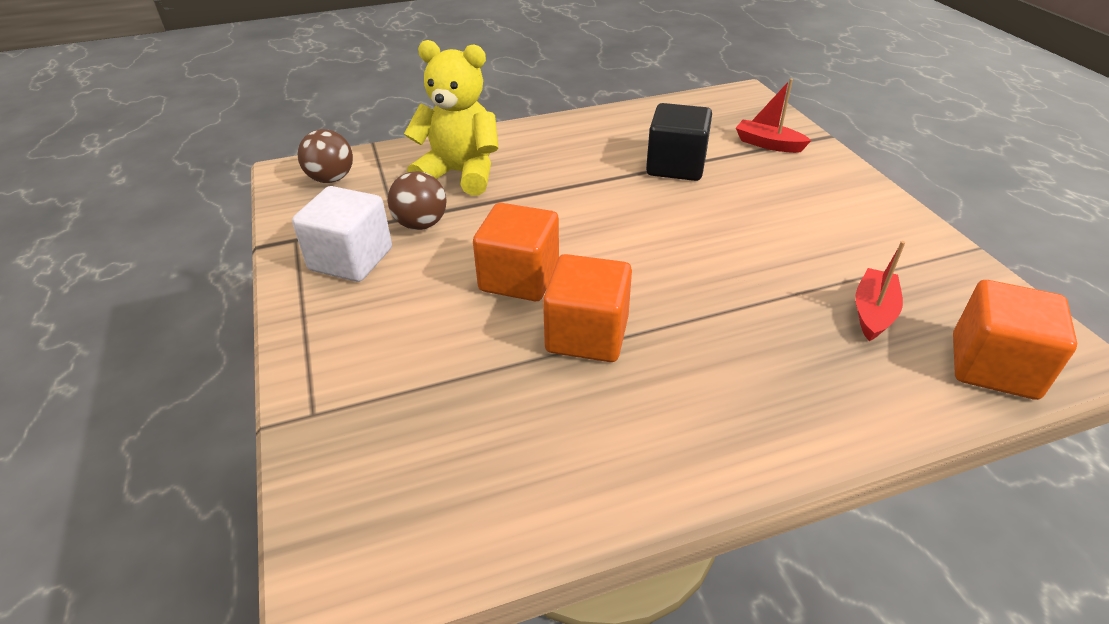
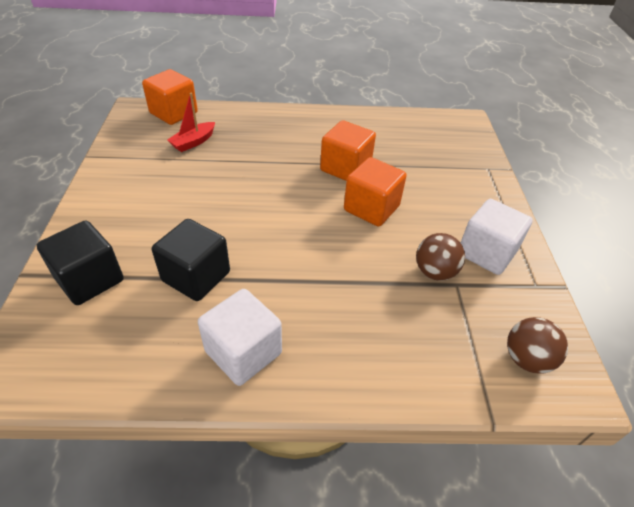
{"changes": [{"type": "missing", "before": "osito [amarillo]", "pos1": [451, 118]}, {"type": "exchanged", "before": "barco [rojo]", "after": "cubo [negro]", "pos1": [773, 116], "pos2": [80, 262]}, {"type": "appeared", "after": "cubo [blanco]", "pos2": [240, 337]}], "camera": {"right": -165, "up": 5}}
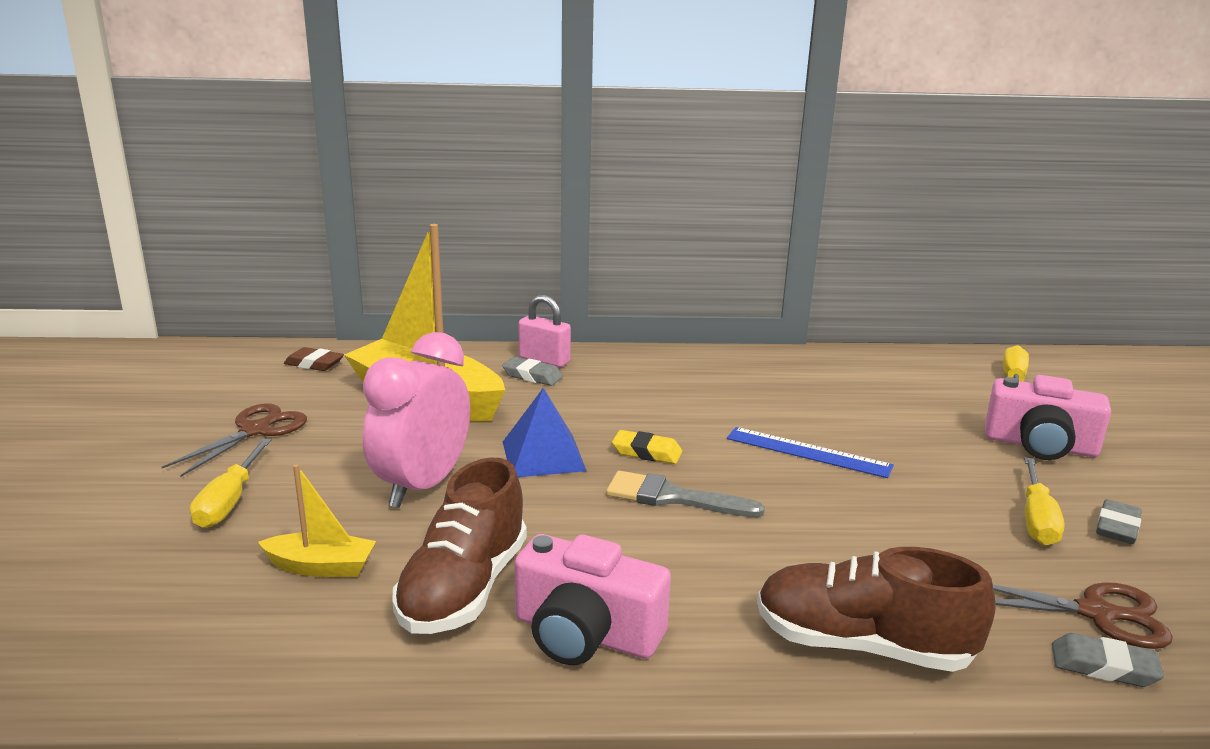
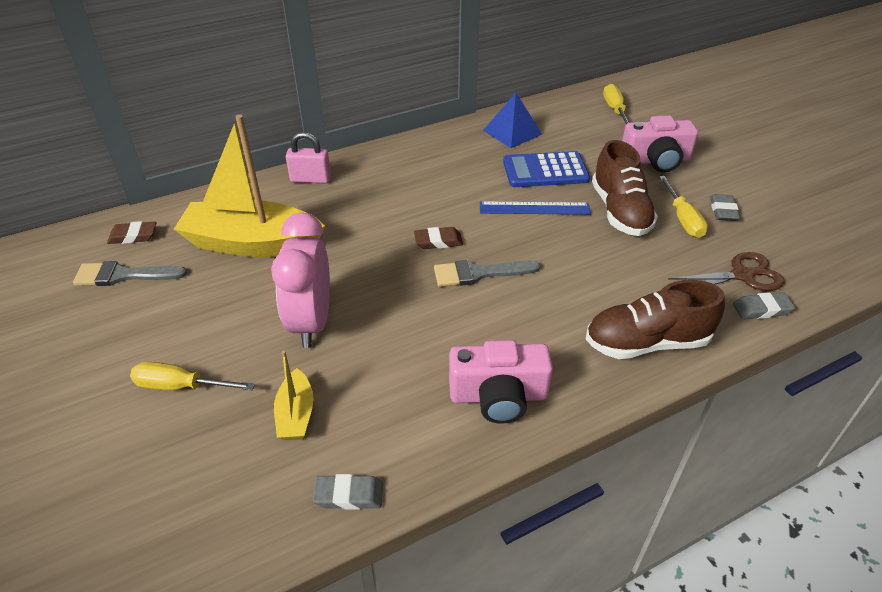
{"changes": [{"type": "relocated", "before": "goma de borrar [gris]", "pos1": [532, 371], "pos2": [348, 492]}, {"type": "relocated", "before": "pirámide [azul]", "pos1": [544, 432], "pos2": [512, 120]}, {"type": "missing", "before": "tijeras [marrón]", "pos1": [234, 440]}, {"type": "colour", "before": "goma de borrar [amarillo]", "after": "goma de borrar [marrón]", "pos1": [647, 447], "pos2": [438, 238]}, {"type": "spun", "before": "destornillador [amarillo]", "pos1": [230, 483], "pos2": [192, 376], "turn": 120}, {"type": "relocated", "before": "zapato [marrón]", "pos1": [459, 546], "pos2": [625, 188]}, {"type": "spun", "before": "barco [amarillo]", "pos1": [317, 520], "pos2": [294, 395], "turn": 105}, {"type": "appeared", "after": "calculadora [azul]", "pos2": [546, 169]}, {"type": "appeared", "after": "pincel [gris]", "pos2": [130, 273]}], "camera": {"right": -25, "up": 20}}
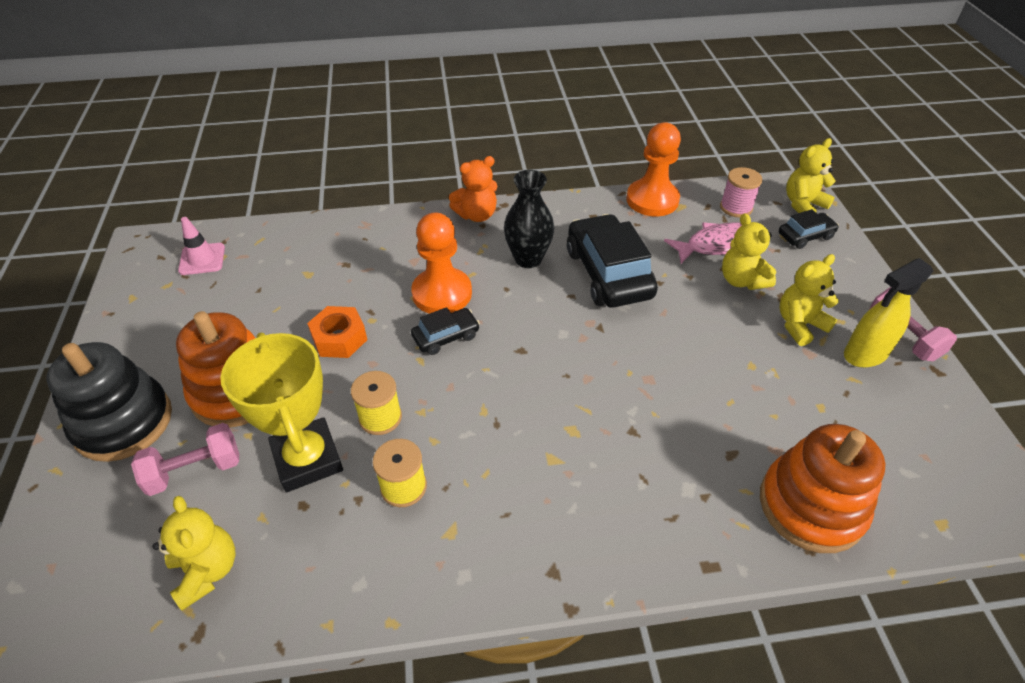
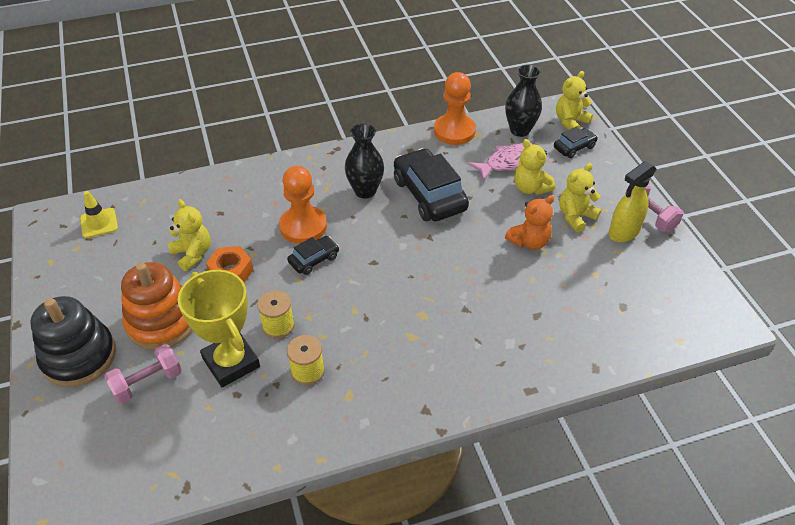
{"changes": [{"type": "relocated", "before": "osito [naranja]", "pos1": [473, 189], "pos2": [529, 222]}, {"type": "exchanged", "before": "carrete [rosa]", "after": "florero [negro]", "pos1": [741, 192], "pos2": [523, 101]}, {"type": "colour", "before": "cono de tráfico [rosa]", "after": "cono de tráfico [amarillo]", "pos1": [201, 246], "pos2": [99, 214]}, {"type": "missing", "before": "juguete apilable [naranja]", "pos1": [823, 488]}, {"type": "relocated", "before": "osito [amarillo]", "pos1": [194, 553], "pos2": [189, 235]}], "camera": {"right": -10, "up": 0}}
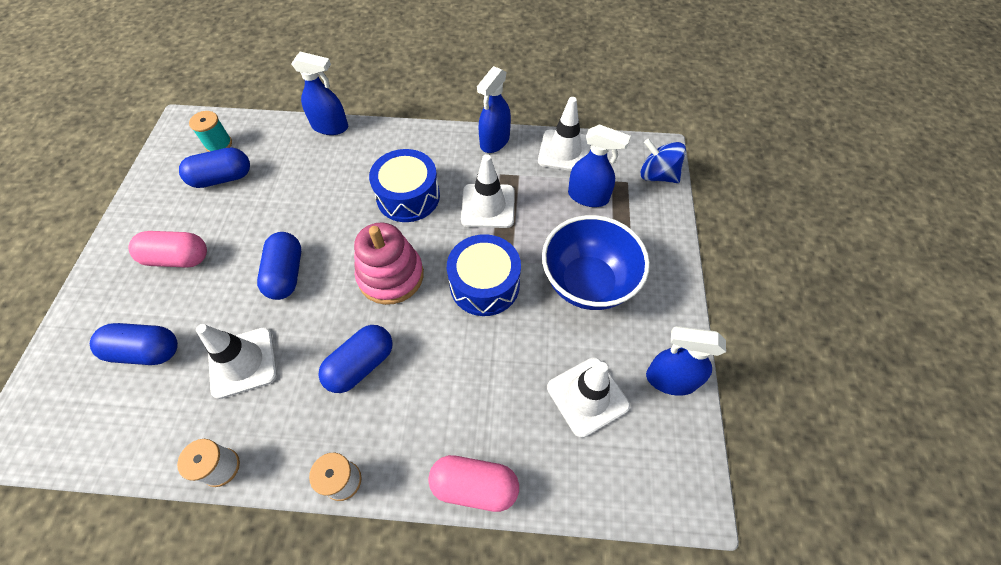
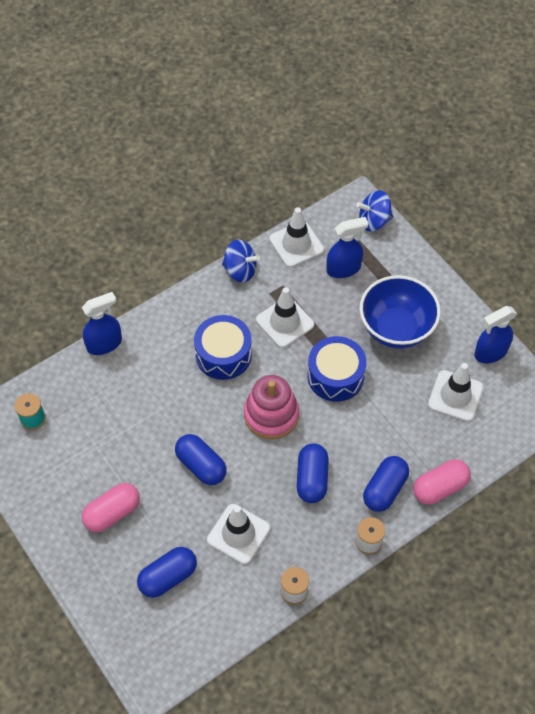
{"changes": [{"type": "exchanged", "before": "pulverizador [azul]", "after": "peonza [azul]", "pos1": [494, 109], "pos2": [241, 261]}, {"type": "relocated", "before": "cápsula [azul]", "pos1": [214, 168], "pos2": [386, 484]}], "camera": {"right": -40, "up": 0}}
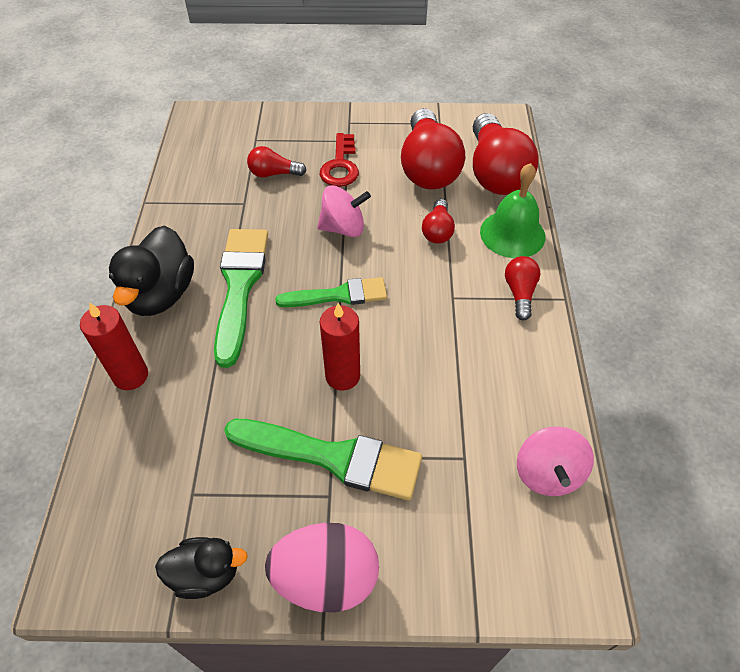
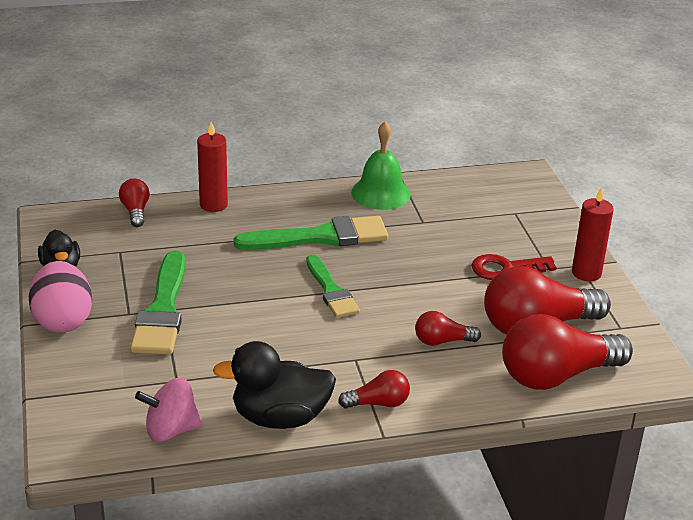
{"changes": [{"type": "relocated", "before": "bombilla [rojo]", "pos1": [277, 162], "pos2": [134, 203]}, {"type": "relocated", "before": "campana [verde]", "pos1": [512, 210], "pos2": [381, 165]}, {"type": "missing", "before": "peonza [rosa]", "pos1": [344, 211]}, {"type": "relocated", "before": "pato [negro]", "pos1": [151, 270], "pos2": [274, 385]}, {"type": "relocated", "before": "vela [rojo]", "pos1": [340, 347], "pos2": [593, 234]}], "camera": {"right": 75, "up": -20}}
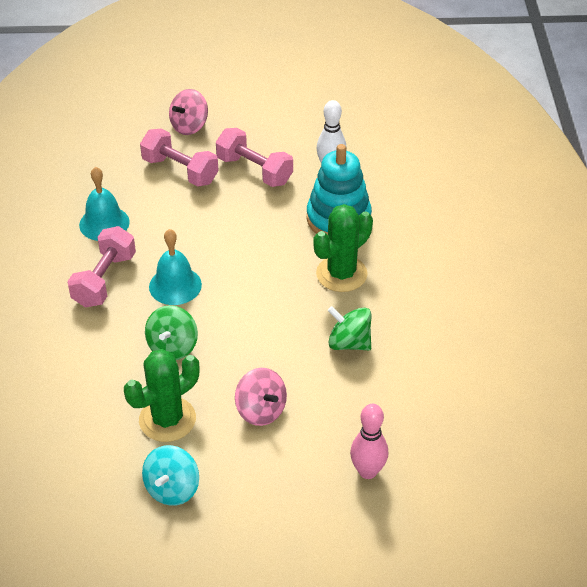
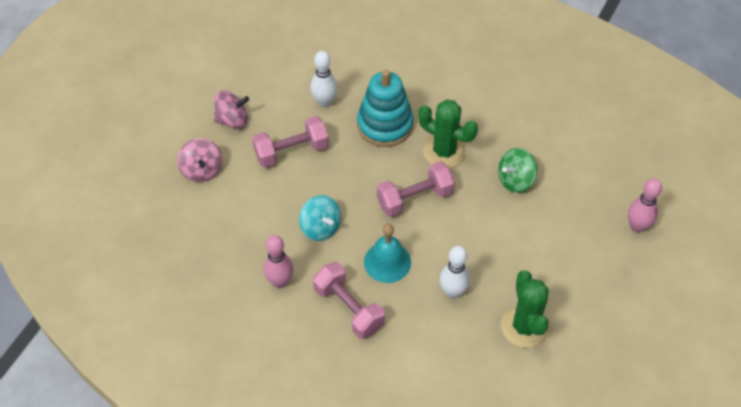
{"changes": [{"type": "relocated", "before": "mancuerna [rosa]", "pos1": [179, 158], "pos2": [416, 189]}, {"type": "exchanged", "before": "campana [turquesa]", "after": "bolo [rosa]", "pos1": [104, 204], "pos2": [278, 261]}, {"type": "spun", "before": "cactus [verde]", "pos1": [343, 248], "pos2": [448, 133], "turn": -45}, {"type": "exchanged", "before": "peonza [verde]", "after": "bolo [blanco]", "pos1": [171, 332], "pos2": [454, 272]}, {"type": "relocated", "before": "peonza [rosa]", "pos1": [261, 397], "pos2": [231, 110]}, {"type": "relocated", "before": "peonza [turquesa]", "pos1": [170, 475], "pos2": [320, 218]}], "camera": {"right": -60, "up": 10}}
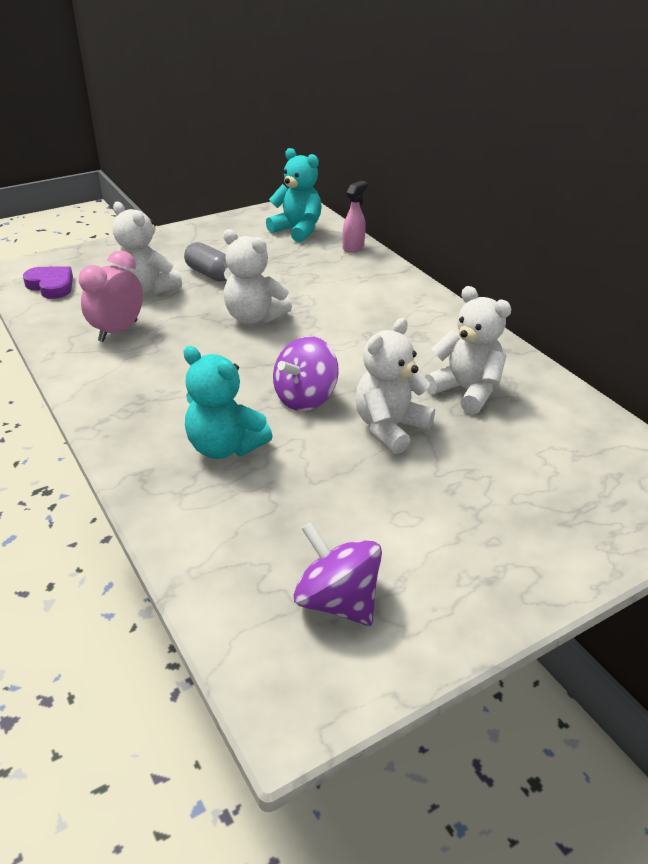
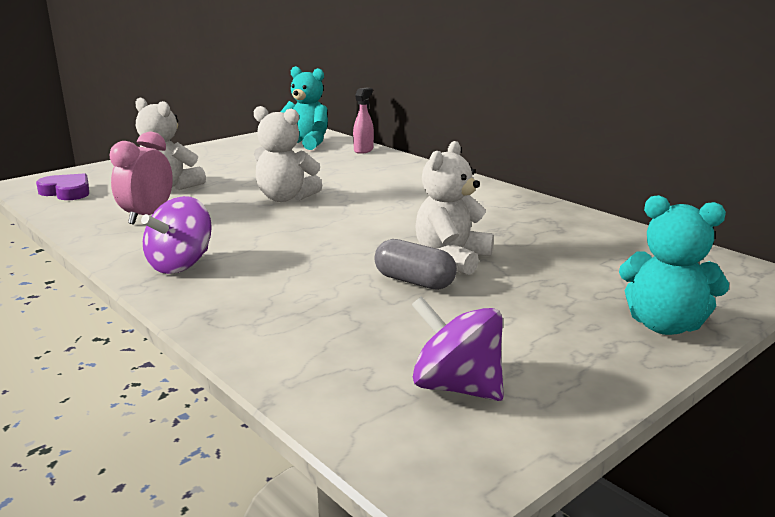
{"changes": [{"type": "relocated", "before": "cápsula [gris]", "pos1": [206, 262], "pos2": [415, 264]}, {"type": "missing", "before": "osito [blanco]", "pos1": [468, 350]}, {"type": "relocated", "before": "peonza [morado]", "pos1": [306, 373], "pos2": [176, 235]}, {"type": "relocated", "before": "osito [turquesa]", "pos1": [228, 402], "pos2": [674, 265]}], "camera": {"right": -10, "up": -15}}
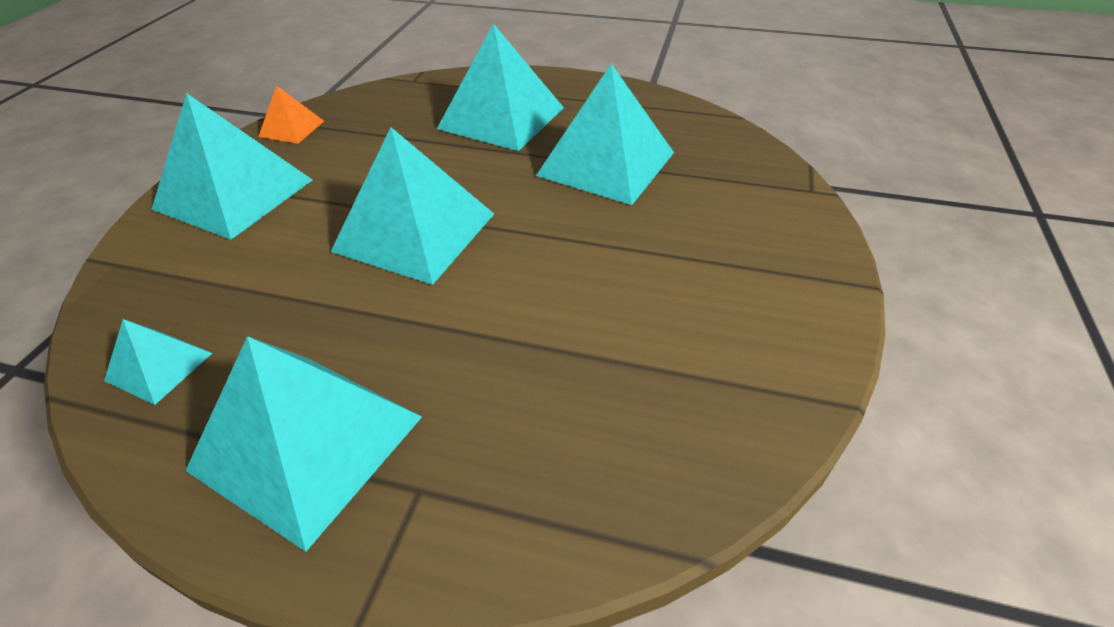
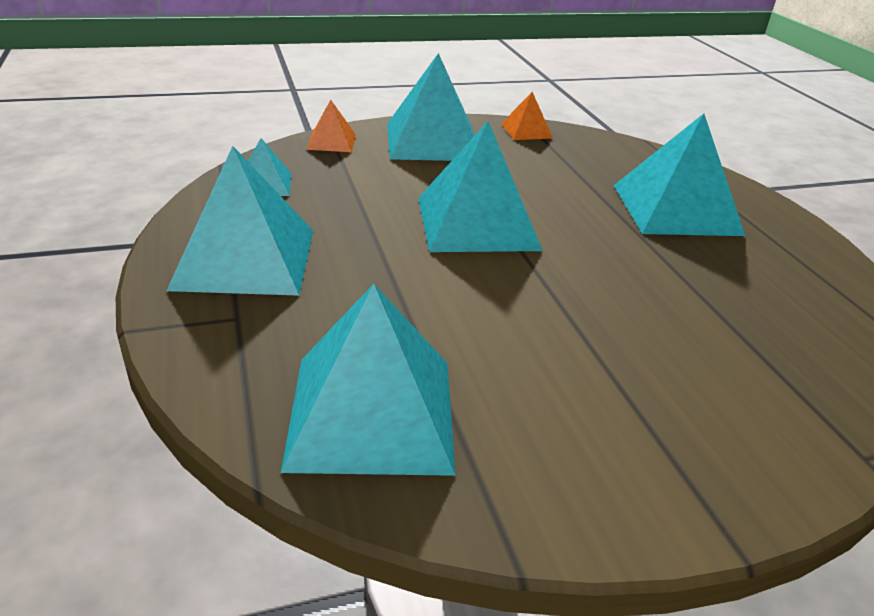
{"changes": [{"type": "relocated", "before": "pirámide [turquesa]", "pos1": [605, 134], "pos2": [368, 380]}, {"type": "appeared", "after": "pirámide [naranja]", "pos2": [331, 126]}], "camera": {"right": 55, "up": -10}}
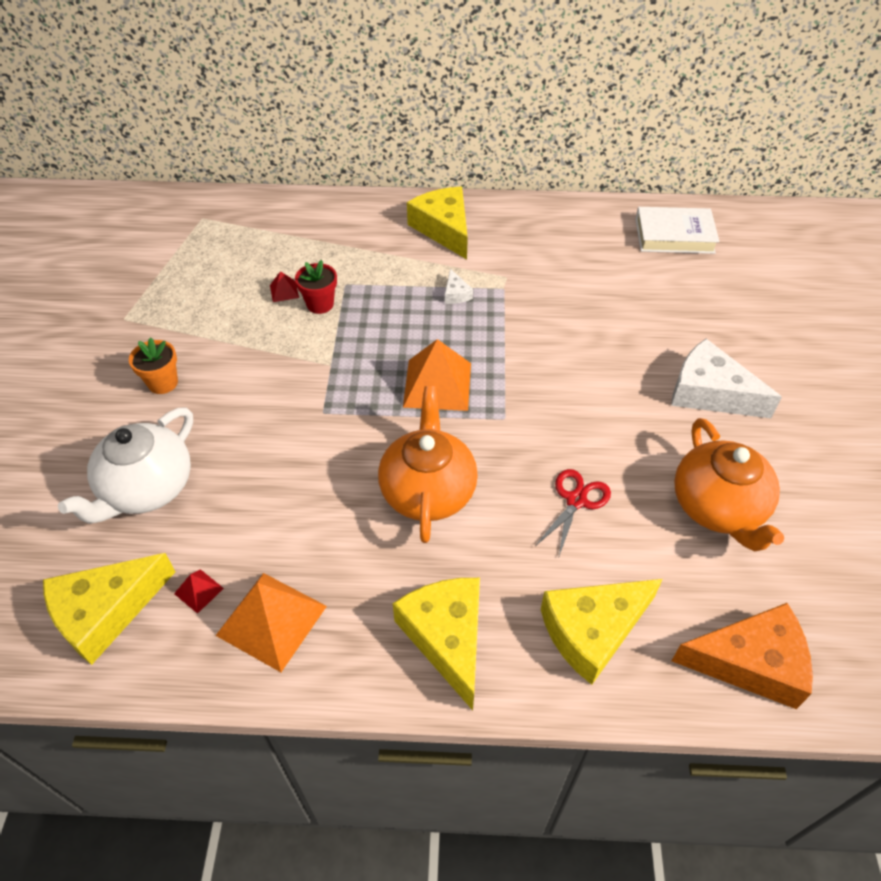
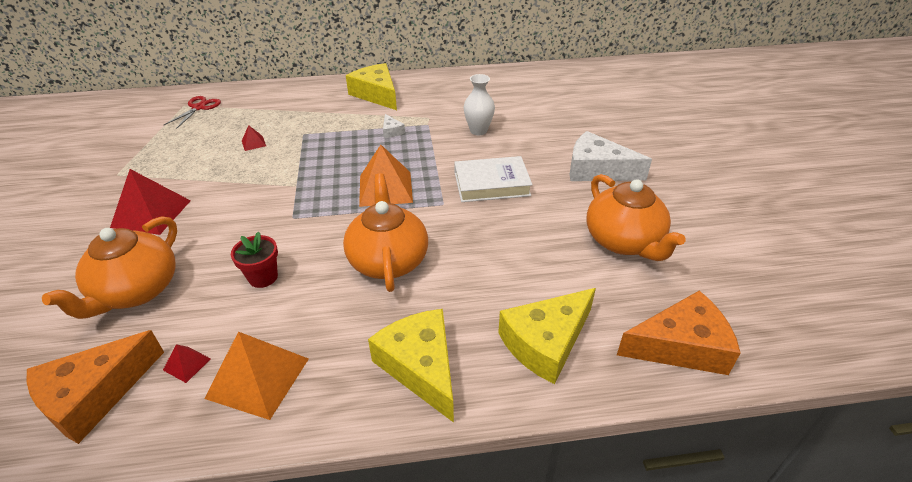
{"changes": [{"type": "relocated", "before": "libro [blanco]", "pos1": [677, 230], "pos2": [493, 179]}, {"type": "relocated", "before": "maceta [rojo]", "pos1": [316, 287], "pos2": [254, 260]}, {"type": "exchanged", "before": "maceta [naranja]", "after": "pirámide [rojo]", "pos1": [153, 365], "pos2": [150, 202]}, {"type": "colour", "before": "tetera [blanco]", "after": "tetera [naranja]", "pos1": [125, 465], "pos2": [109, 267]}, {"type": "relocated", "before": "tijeras [rojo]", "pos1": [573, 514], "pos2": [192, 112]}, {"type": "colour", "before": "queso [amarillo]", "after": "queso [naranja]", "pos1": [109, 609], "pos2": [95, 387]}, {"type": "appeared", "after": "florero [blanco]", "pos2": [479, 104]}], "camera": {"right": -10, "up": -10}}
